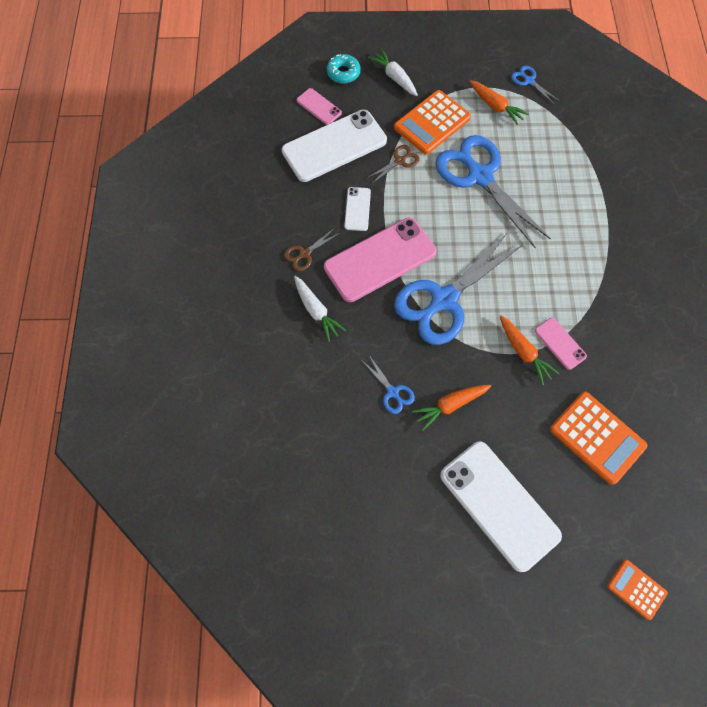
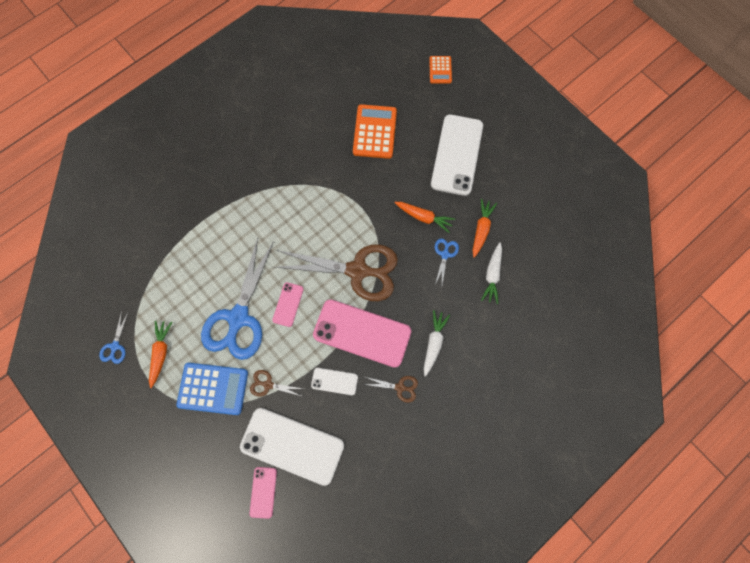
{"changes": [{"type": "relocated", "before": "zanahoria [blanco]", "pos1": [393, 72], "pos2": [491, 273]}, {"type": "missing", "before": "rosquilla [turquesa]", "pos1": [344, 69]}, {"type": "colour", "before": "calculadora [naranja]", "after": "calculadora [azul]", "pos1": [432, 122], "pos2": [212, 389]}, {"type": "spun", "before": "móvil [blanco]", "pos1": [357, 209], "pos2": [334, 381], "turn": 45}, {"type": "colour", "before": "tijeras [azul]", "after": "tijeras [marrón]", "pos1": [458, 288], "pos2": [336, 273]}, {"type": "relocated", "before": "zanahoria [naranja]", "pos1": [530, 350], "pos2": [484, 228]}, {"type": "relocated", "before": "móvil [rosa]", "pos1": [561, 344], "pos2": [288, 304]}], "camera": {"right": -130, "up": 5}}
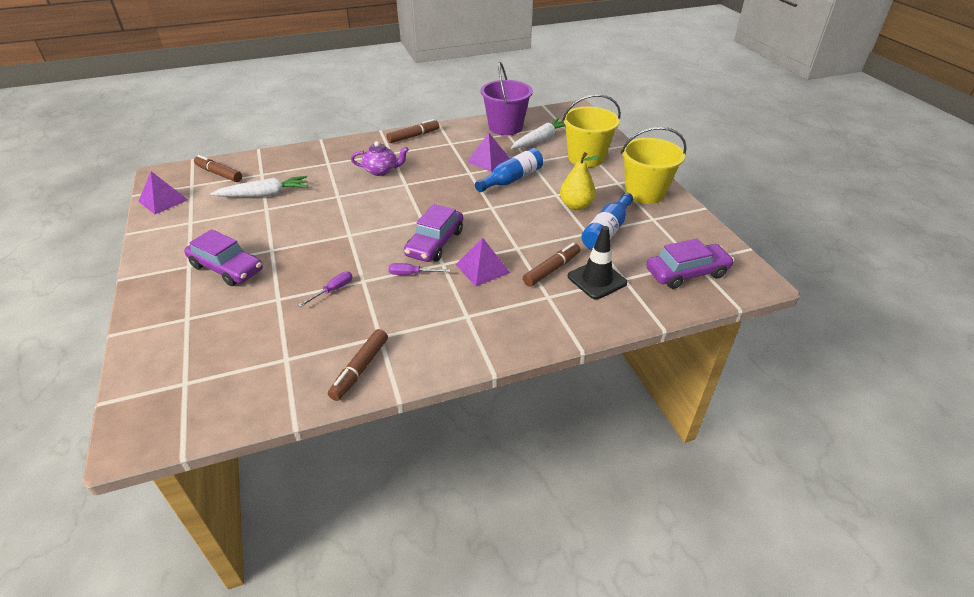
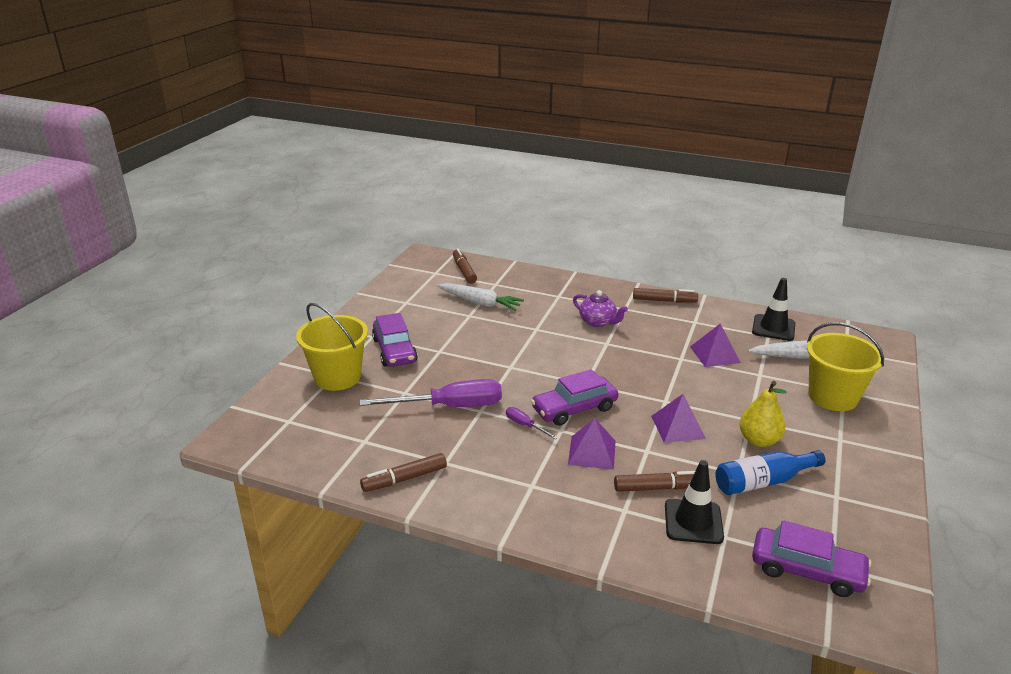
{"changes": [{"type": "exchanged", "before": "balde [morado]", "after": "cono de tráfico [negro]", "pos1": [506, 99], "pos2": [773, 309]}, {"type": "relocated", "before": "balde [amarillo]", "pos1": [654, 165], "pos2": [332, 347]}, {"type": "missing", "before": "botella [azul]", "pos1": [509, 170]}, {"type": "relocated", "before": "pirámide [morado]", "pos1": [163, 192], "pos2": [678, 418]}, {"type": "size", "before": "destornillador [morado]", "pos1": [325, 289], "pos2": [431, 393], "scale": 2.23}], "camera": {"right": 40, "up": -10}}
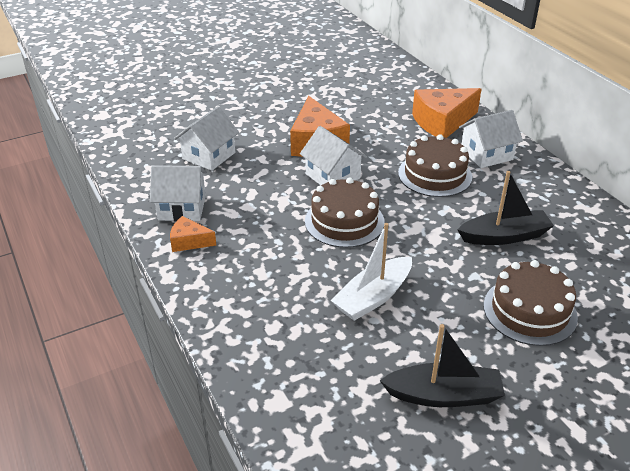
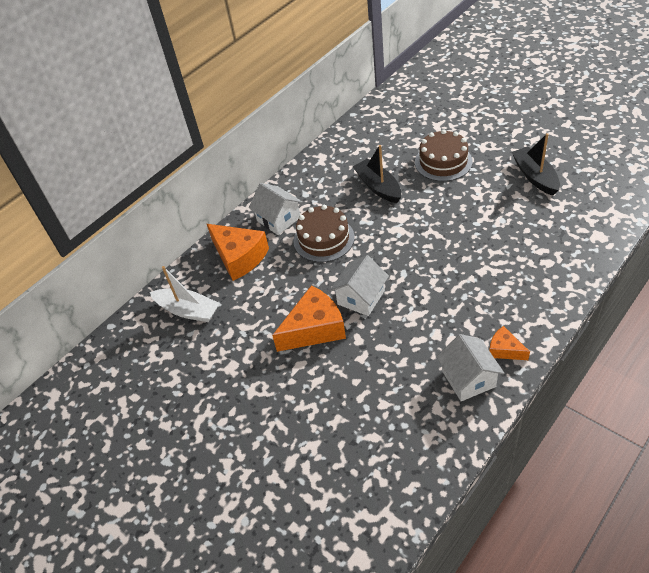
{"changes": [{"type": "missing", "before": "casa [blanco]", "pos1": [206, 138]}, {"type": "missing", "before": "tarta [marrón]", "pos1": [345, 212]}, {"type": "spun", "before": "queso [naranja]", "pos1": [193, 234], "pos2": [509, 343], "turn": 135}, {"type": "relocated", "before": "barco [blanco]", "pos1": [371, 272], "pos2": [185, 294]}], "camera": {"right": -105, "up": 10}}
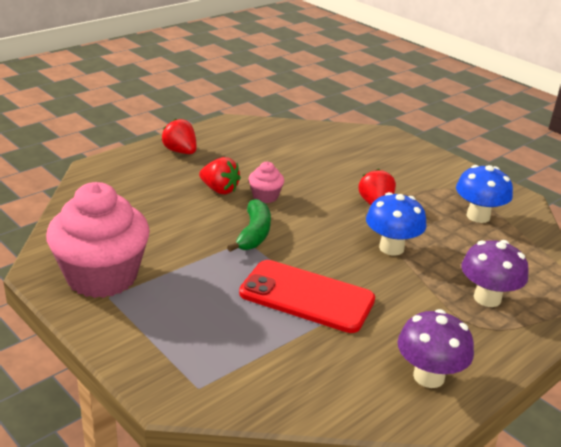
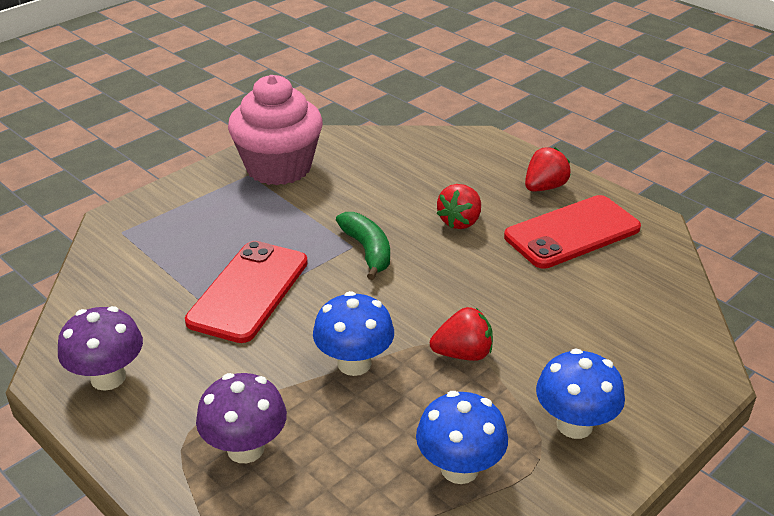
{"changes": [{"type": "missing", "before": "magdalena [rosa]", "pos1": [266, 182]}, {"type": "spun", "before": "plátano [verde]", "pos1": [249, 225], "pos2": [363, 246], "turn": -120}, {"type": "appeared", "after": "móvil [rojo]", "pos2": [572, 232]}, {"type": "appeared", "after": "seta [azul]", "pos2": [580, 394]}], "camera": {"right": 90, "up": 5}}
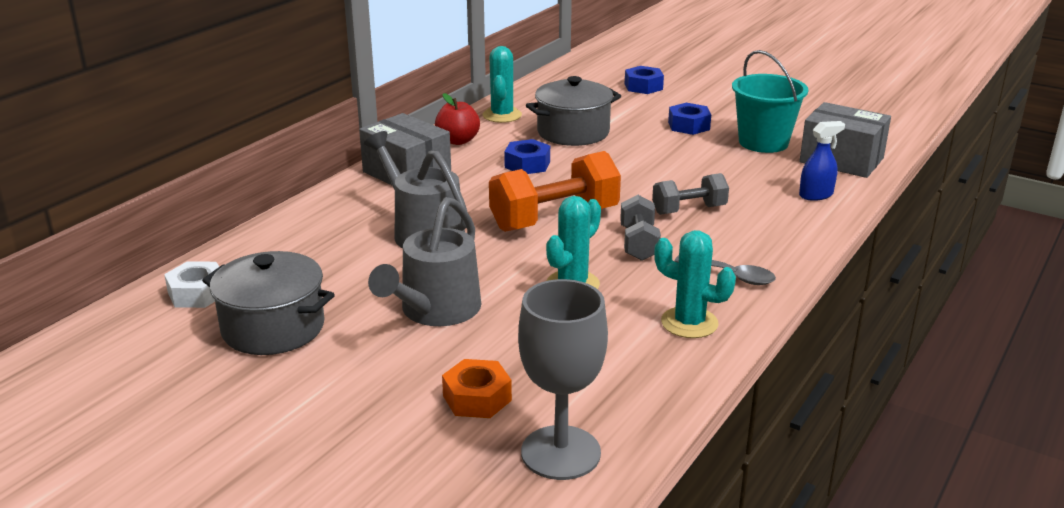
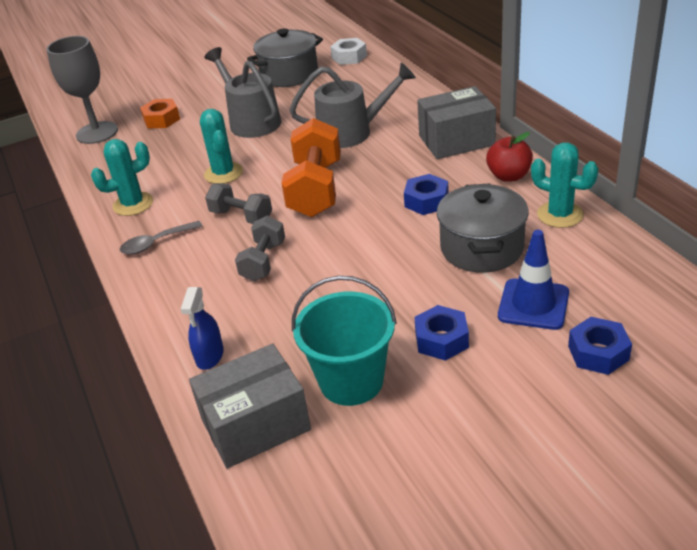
{"changes": [{"type": "appeared", "after": "cono de tráfico [azul]", "pos2": [533, 280]}], "camera": {"right": 125, "up": 10}}
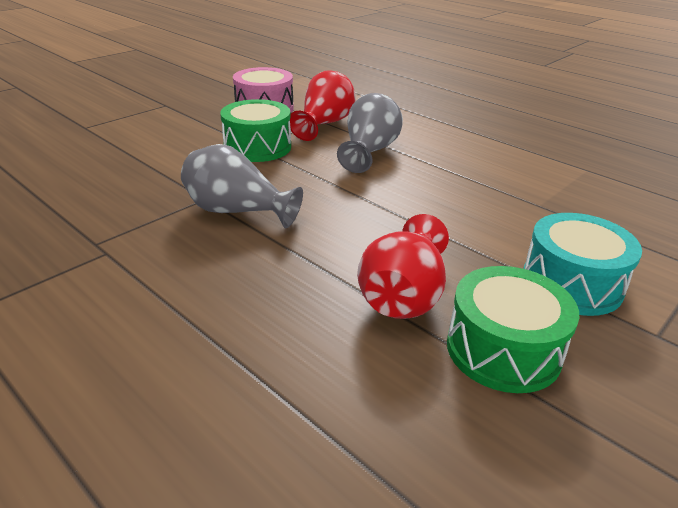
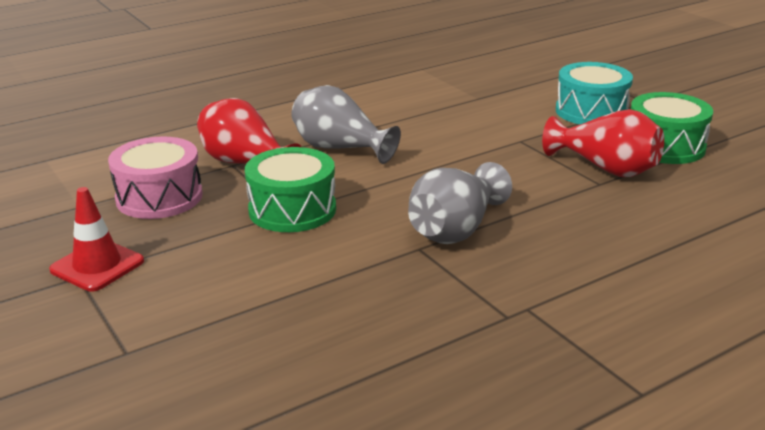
{"changes": [{"type": "appeared", "after": "cono de tráfico [rojo]", "pos2": [96, 239]}], "camera": {"right": -75, "up": -5}}
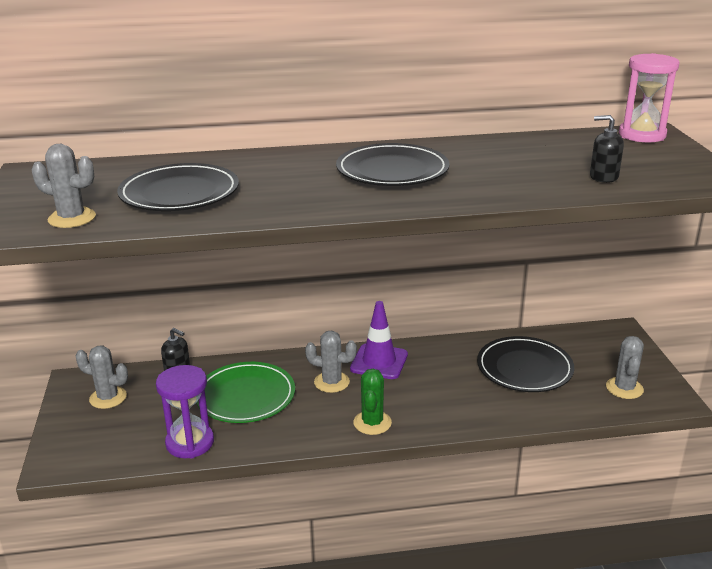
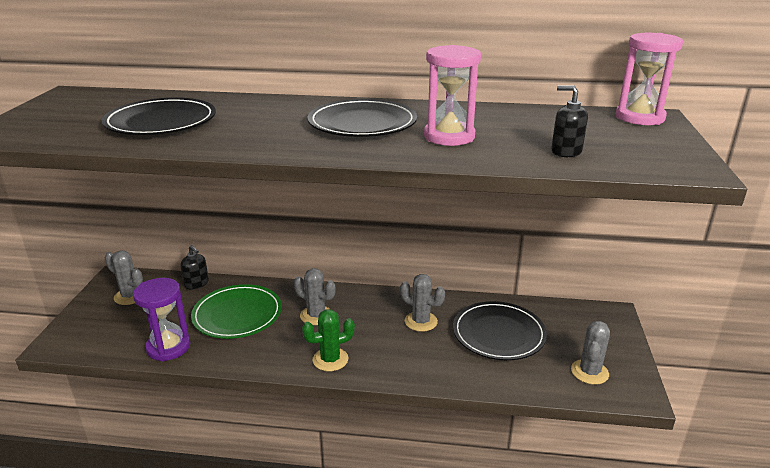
{"changes": [{"type": "relocated", "before": "cactus [gris]", "pos1": [64, 186], "pos2": [422, 303]}, {"type": "missing", "before": "cono de tráfico [morado]", "pos1": [379, 340]}, {"type": "spun", "before": "cactus [verde]", "pos1": [372, 402], "pos2": [328, 340], "turn": 45}, {"type": "appeared", "after": "reloj de arena [rosa]", "pos2": [452, 95]}], "camera": {"right": 15, "up": 0}}
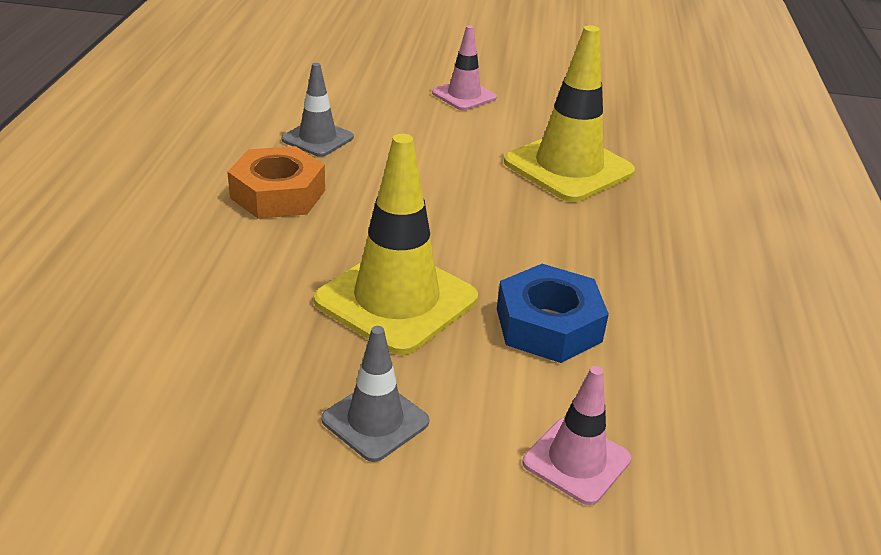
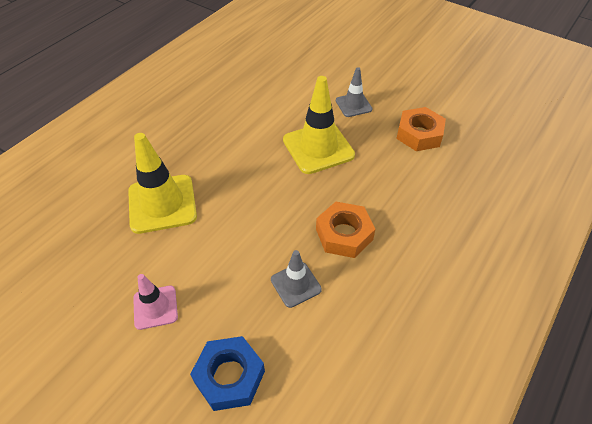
{"changes": [{"type": "relocated", "before": "tuerca [azul]", "pos1": [553, 313], "pos2": [227, 373]}, {"type": "missing", "before": "cono de tráfico [rosa]", "pos1": [577, 435]}, {"type": "appeared", "after": "tuerca [naranja]", "pos2": [421, 129]}], "camera": {"right": -150, "up": 15}}
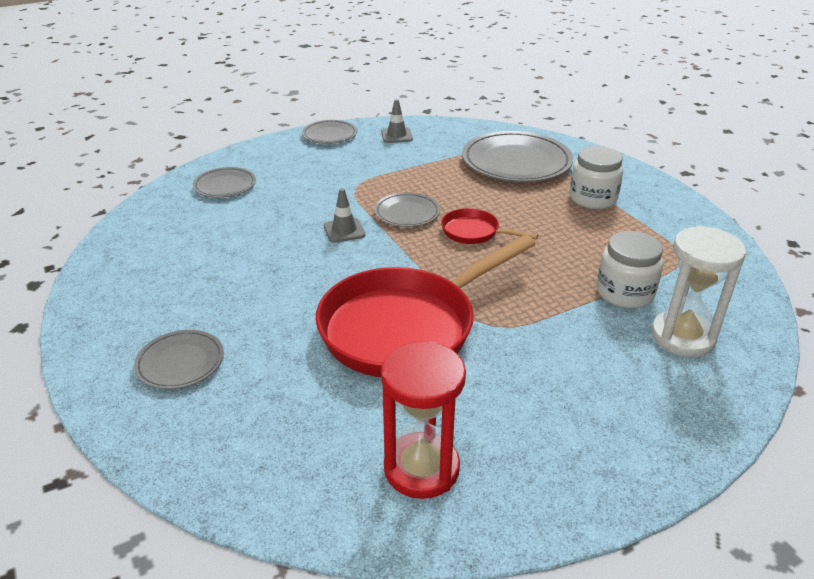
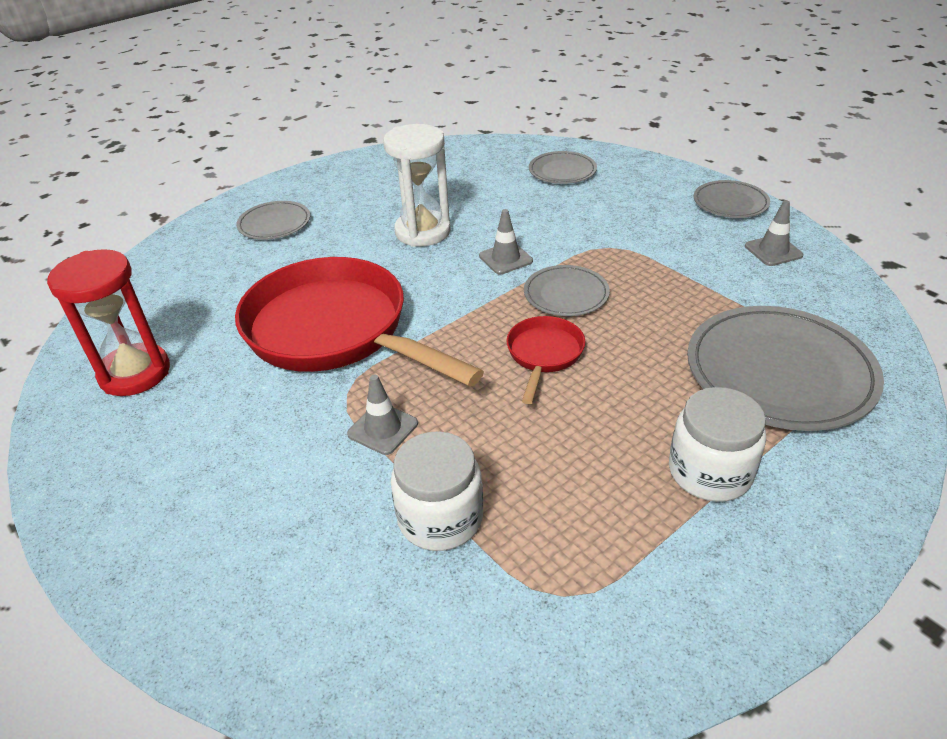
{"changes": [{"type": "relocated", "before": "reloj de arena [blanco]", "pos1": [698, 291], "pos2": [417, 185]}, {"type": "appeared", "after": "cono de tráfico [gris]", "pos2": [382, 415]}], "camera": {"right": 80, "up": 5}}
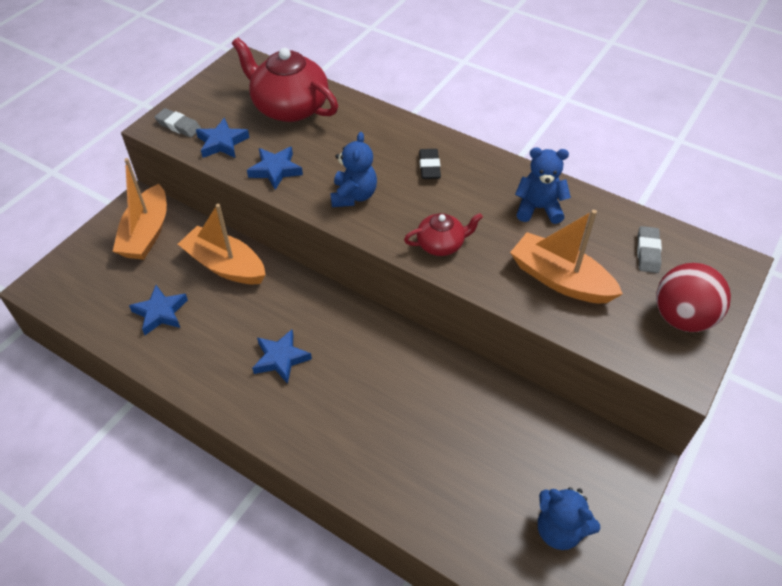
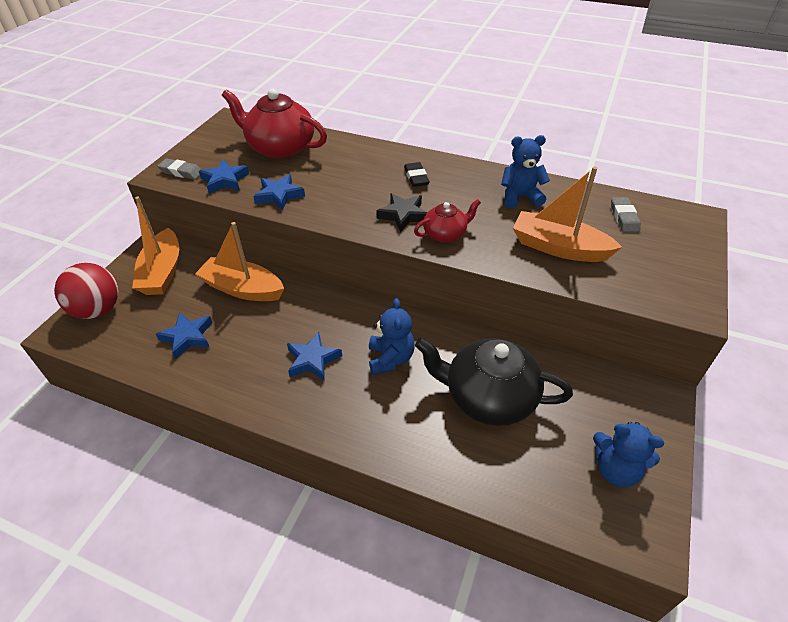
{"changes": [{"type": "relocated", "before": "osito [azul]", "pos1": [353, 169], "pos2": [392, 336]}, {"type": "relocated", "before": "pelota [rojo]", "pos1": [693, 297], "pos2": [86, 291]}, {"type": "appeared", "after": "estrella [negro]", "pos2": [401, 212]}, {"type": "appeared", "after": "tetera [negro]", "pos2": [494, 381]}], "camera": {"right": -10, "up": -5}}
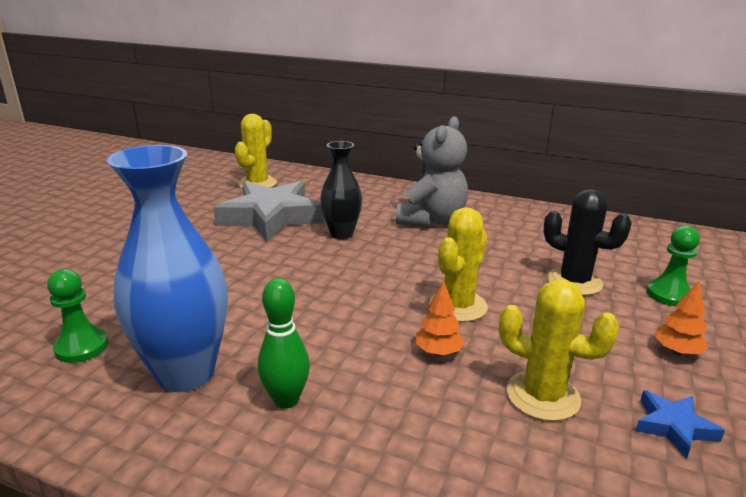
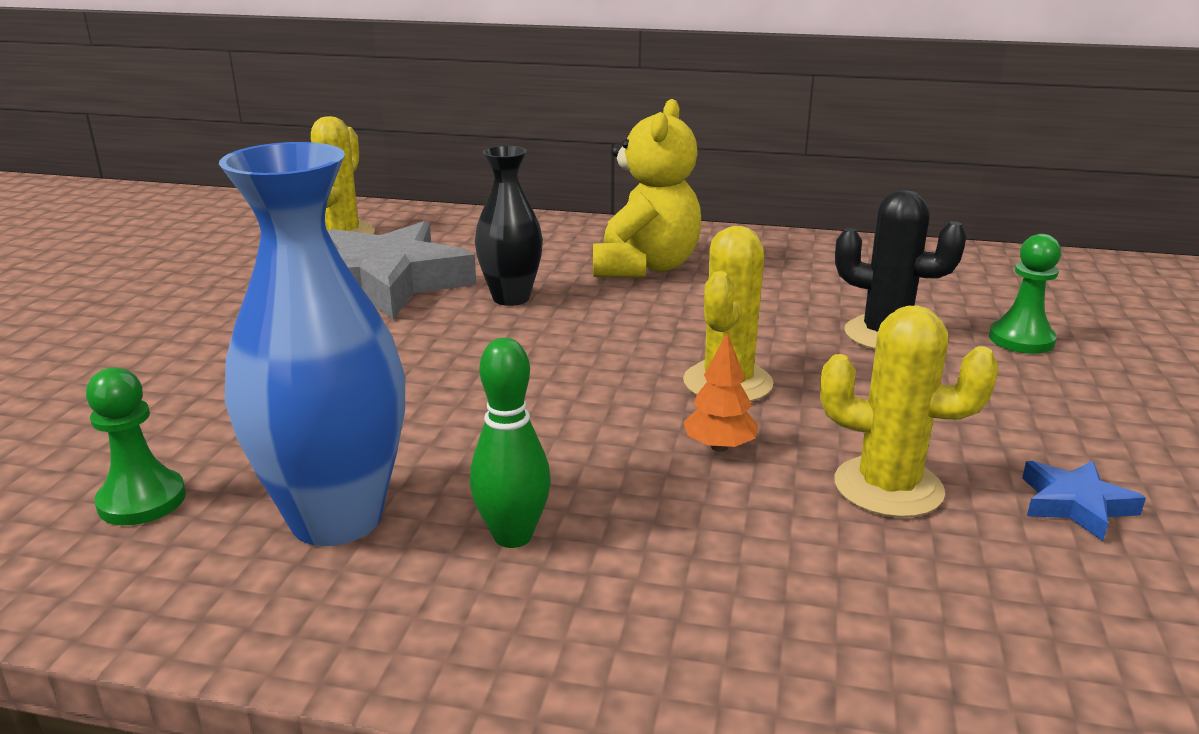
{"changes": [{"type": "colour", "before": "osito [gris]", "after": "osito [amarillo]", "pos1": [432, 171], "pos2": [647, 188]}, {"type": "missing", "before": "árbol [naranja]", "pos1": [681, 318]}], "camera": {"right": -10, "up": 0}}
